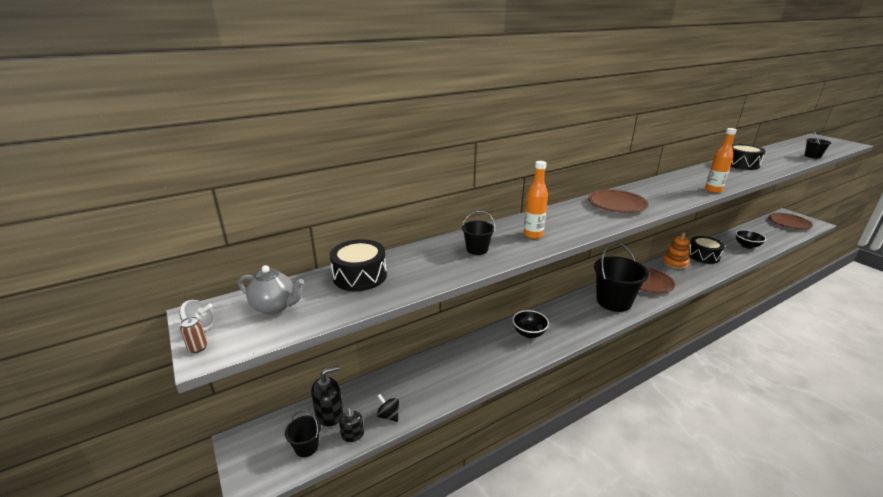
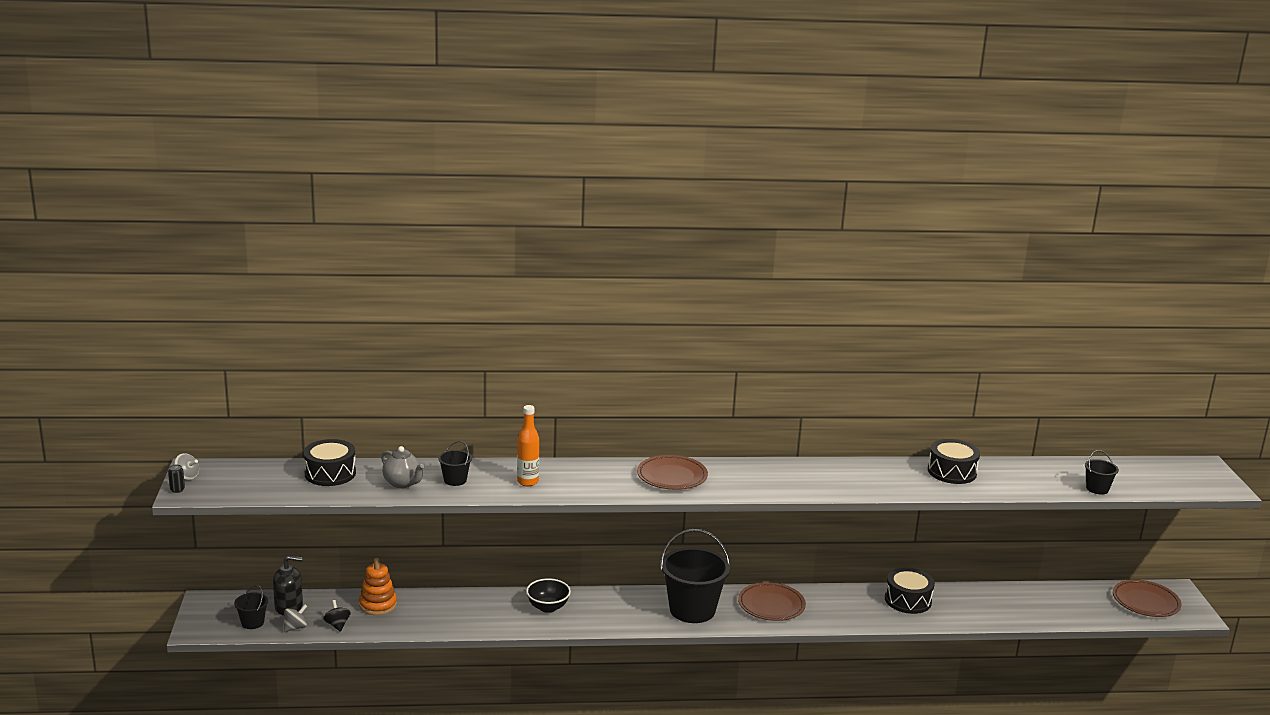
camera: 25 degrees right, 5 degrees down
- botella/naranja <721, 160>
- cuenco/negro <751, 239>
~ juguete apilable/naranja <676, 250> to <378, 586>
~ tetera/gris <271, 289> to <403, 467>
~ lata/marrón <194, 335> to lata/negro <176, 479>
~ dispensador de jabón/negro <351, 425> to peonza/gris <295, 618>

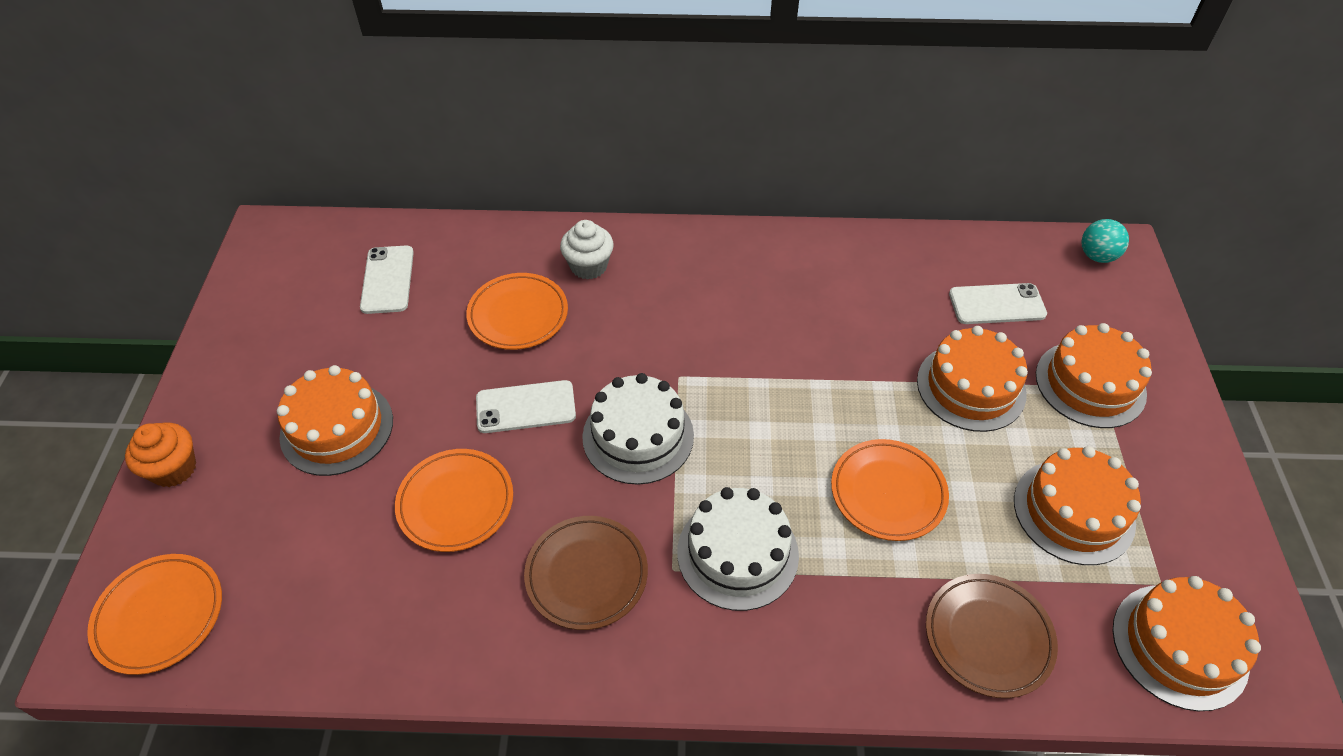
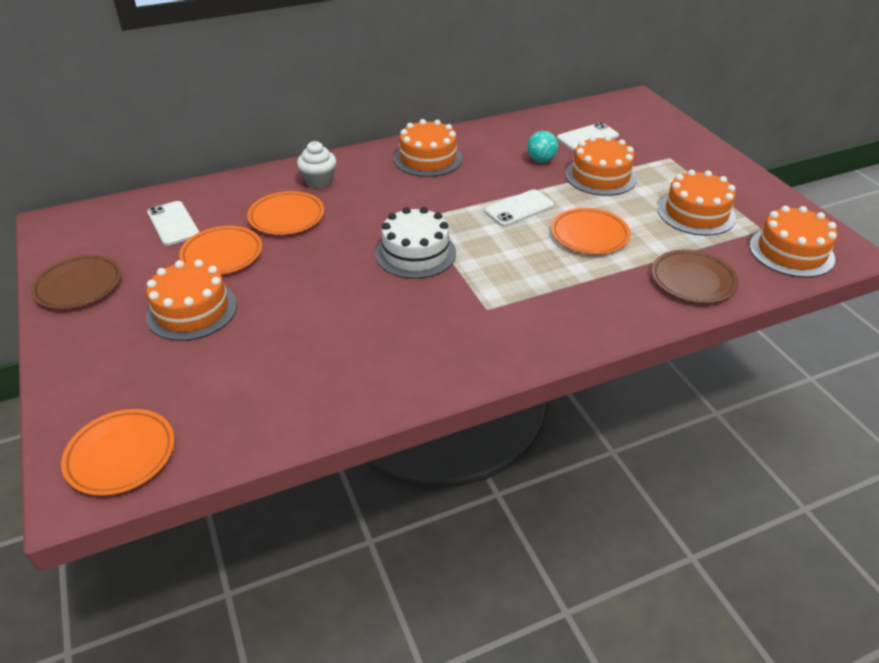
camera: 25 degrees left, 10 degrees down
~ pelota/turquesa <1105, 241> to <542, 146>
~ tarta/naranja <1094, 375> to <428, 148>
~ móvil/blanco <526, 406> to <519, 208>
- magdalena/naranja <160, 455>
~ plato/naranja <454, 500> to <220, 250>
- tarta/blanco <738, 549>
~ plato/marrón <586, 573> to <76, 282>

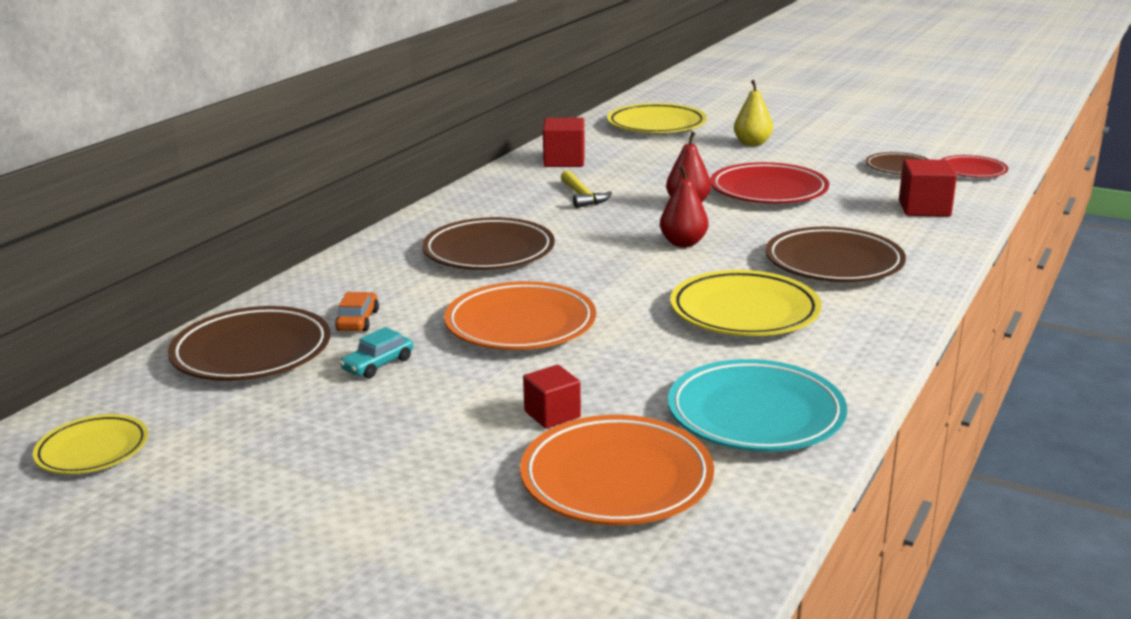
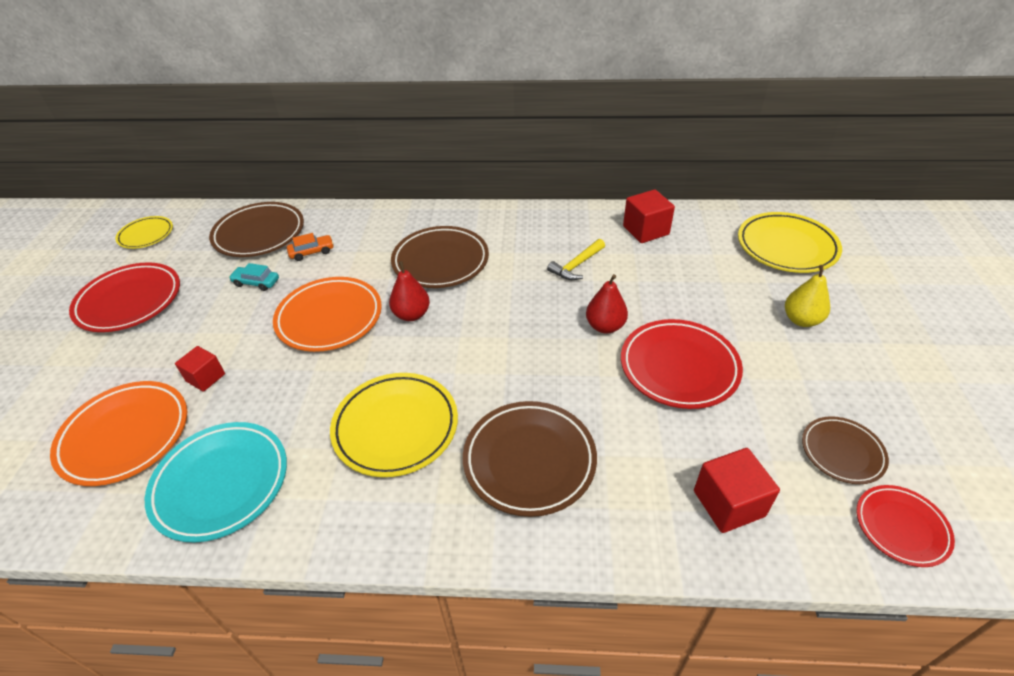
camera: 65 degrees right, 20 degrees up
~ pera/rojo <684, 206> to <409, 291>
+ plato/rojo <124, 297>

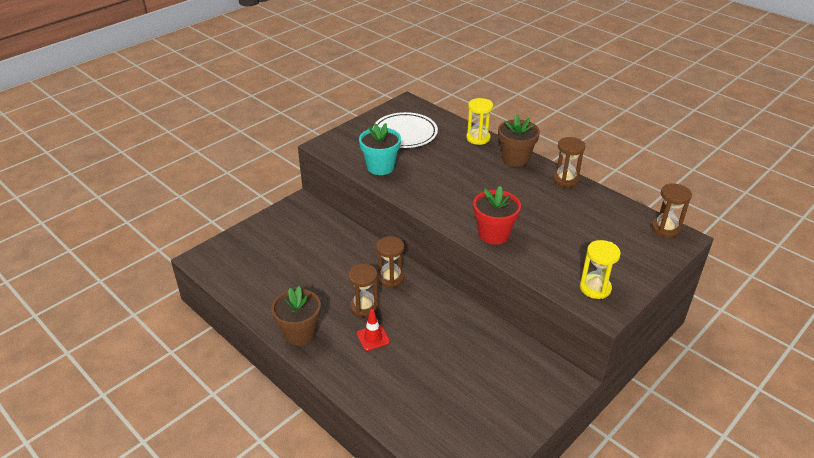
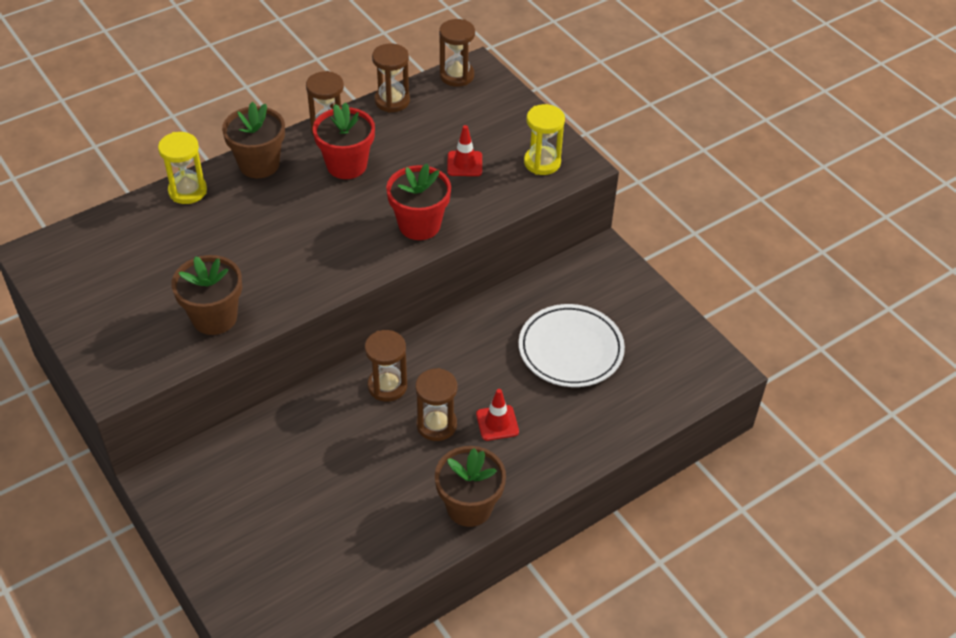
camera: 80 degrees left, 10 degrees up
~ plato/blanco <405, 130> to <572, 345>
~ maceta/turquesa <380, 149> to maceta/marrón <206, 295>
+ reloj de arena/marrón <391, 78>
+ maceta/rojo <344, 140>
+ cono de tráfico/rojo <464, 150>

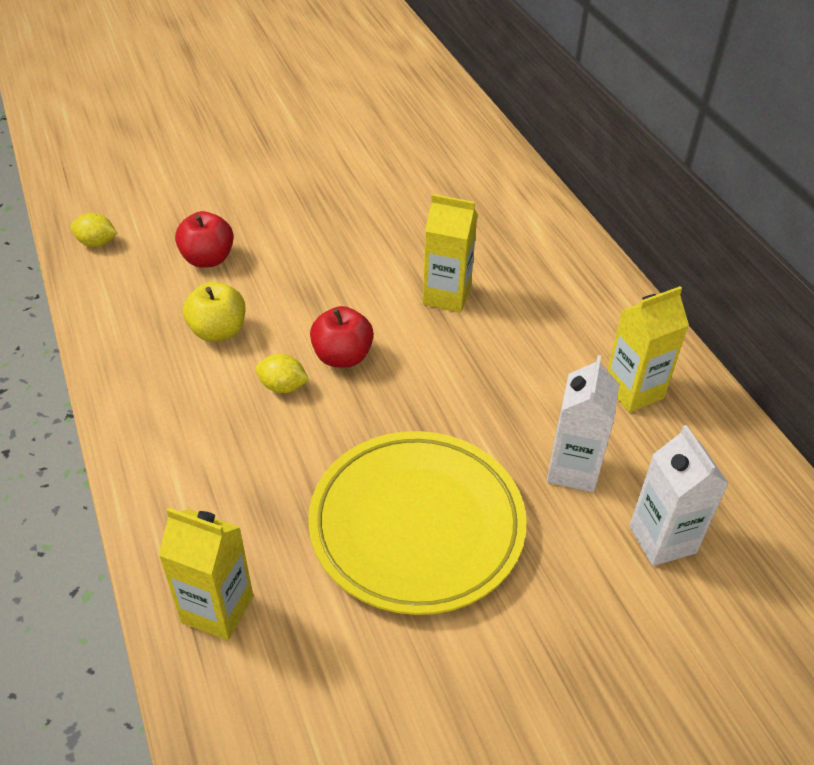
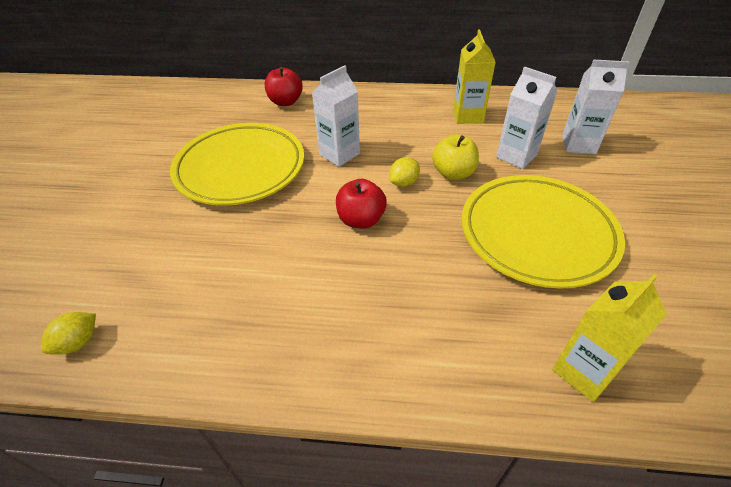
camera: 60 degrees left, 0 degrees up
~ cartón de leche/amarillo <450, 253> to cartón de leche/blanco <336, 116>
~ manzana/rojo <204, 239> to <284, 86>
~ manzana/amarillo <214, 312> to <455, 157>
~ limón/amarillo <282, 373> to <404, 172>
+ plato/amarillo <237, 164>

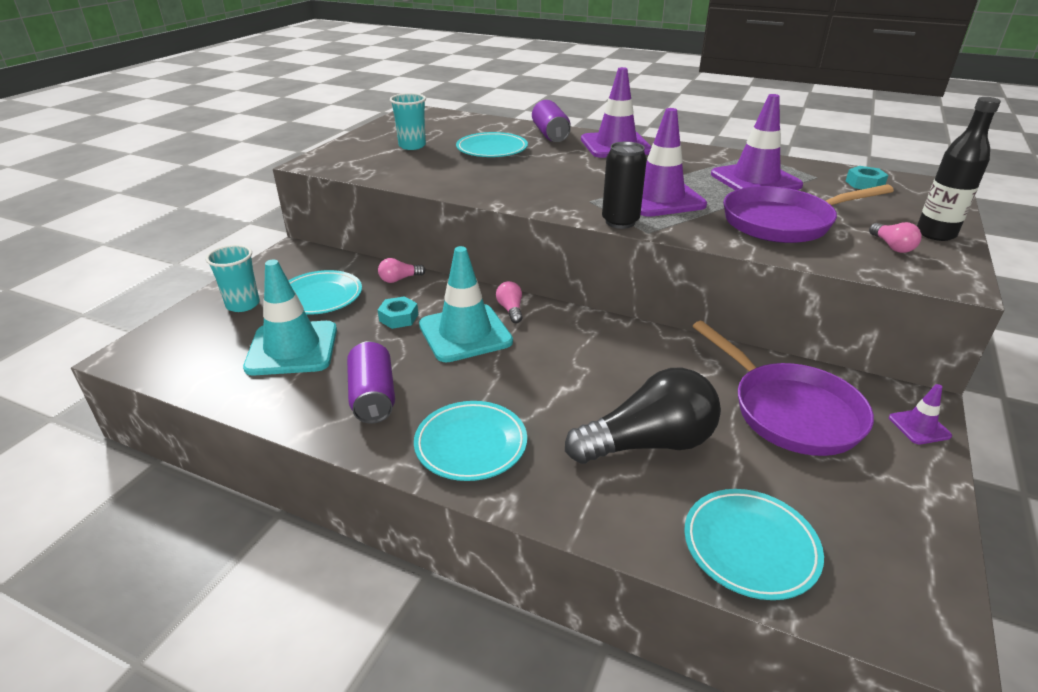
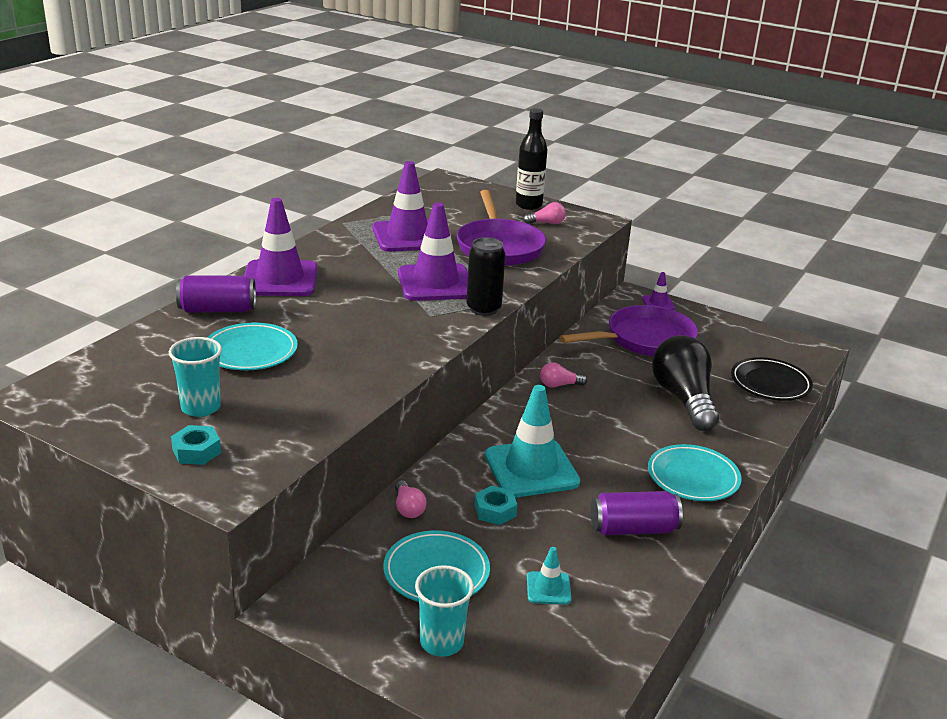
camera: 85 degrees left, 5 degrees down
~ tuerca/turquesa <867, 177> to <196, 445>
~ cono de tráfico/turquesa <290, 317> = <549, 576> x0.46
~ bombilla/rosa <509, 302> to <563, 375>
~ plato/turquesa <754, 544> to plato/negro <772, 379>

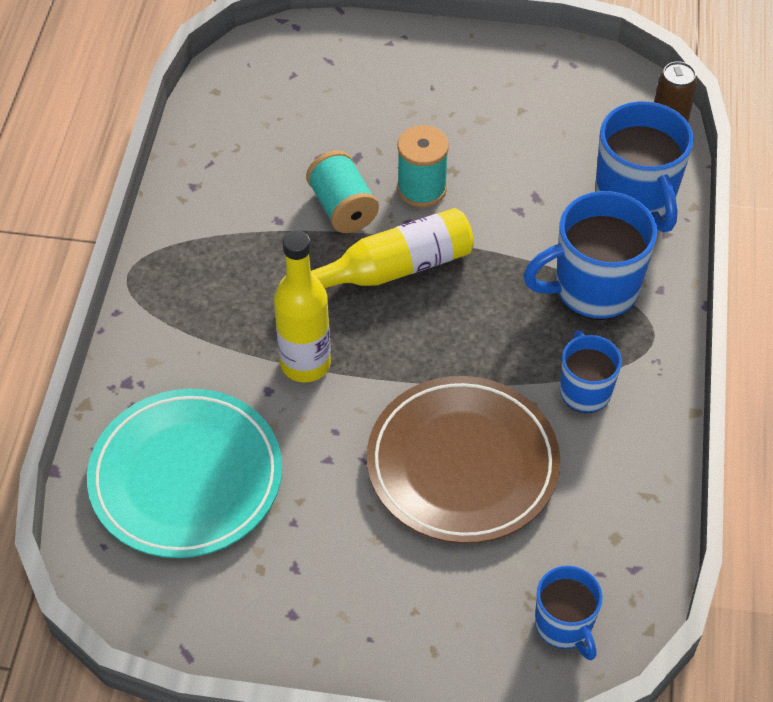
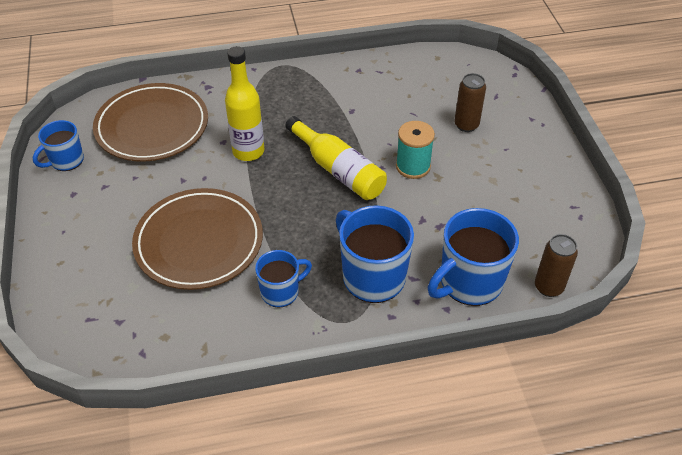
camera: 70 degrees right, 5 degrees down
- carrete/turquesa <342, 192>
~ plato/turquesa <184, 473> to plato/marrón <150, 122>
~ taza/azul <569, 612> to <58, 145>
+ lata/marrón <470, 102>

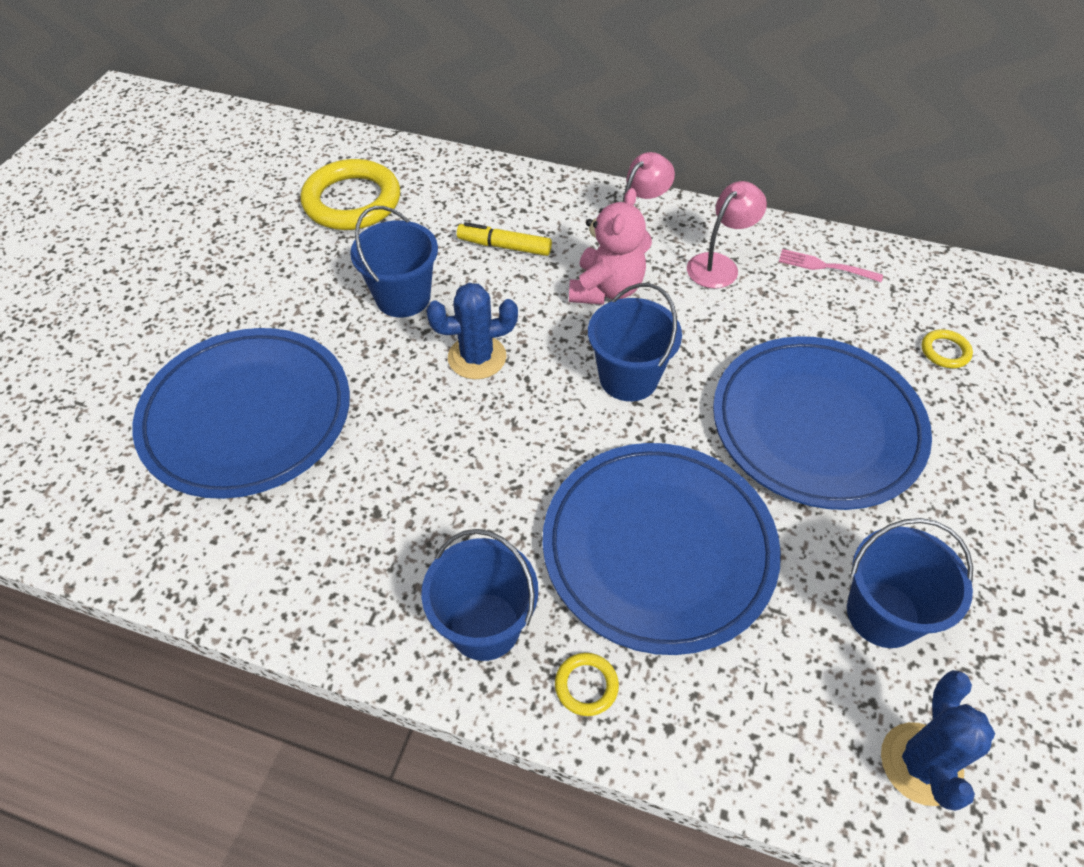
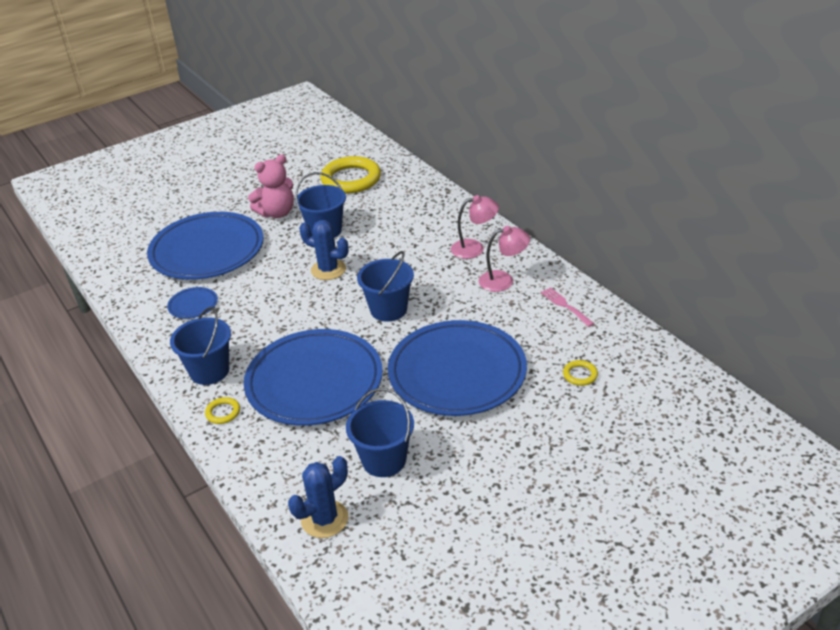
camera: 40 degrees right, 15 degrees down
~ osito/rosa <607, 246> to <271, 186>
- rotulador/amarillo <504, 239>
+ plato/azul <192, 303>

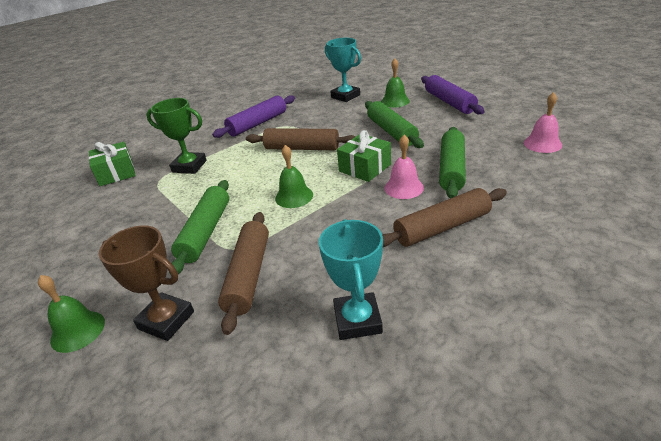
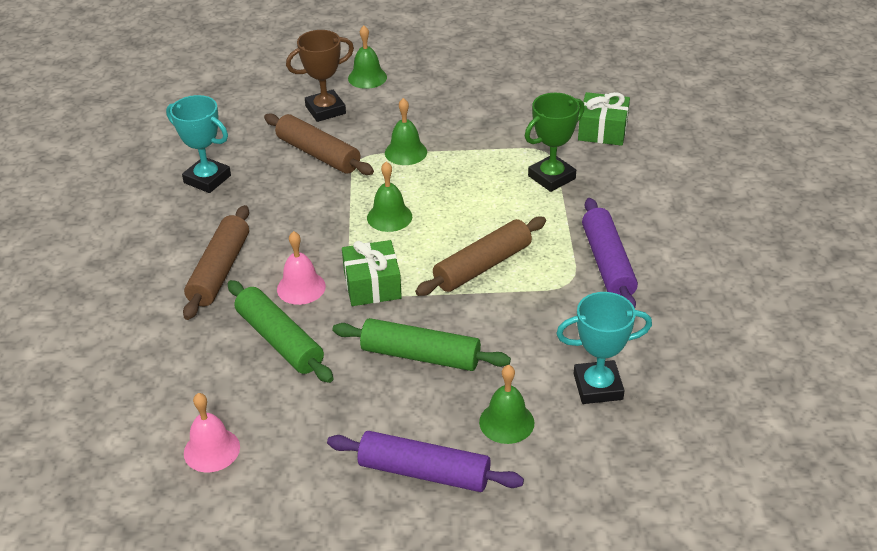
camera: 125 degrees right, 5 degrees up
~ rodillo/verde <199, 227> to campana/verde <406, 131>

